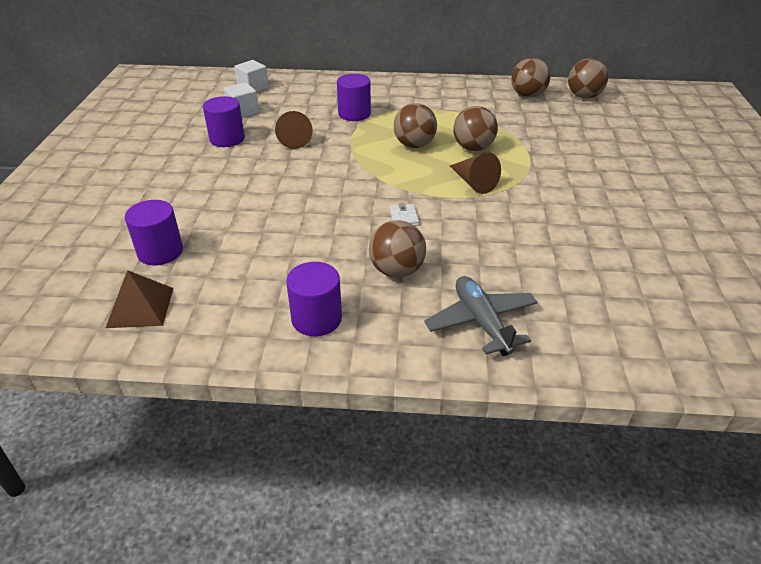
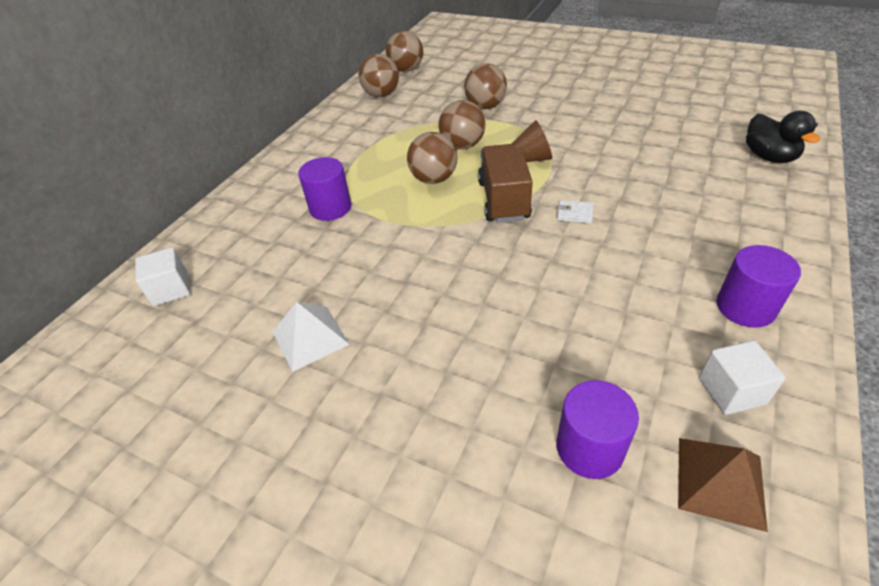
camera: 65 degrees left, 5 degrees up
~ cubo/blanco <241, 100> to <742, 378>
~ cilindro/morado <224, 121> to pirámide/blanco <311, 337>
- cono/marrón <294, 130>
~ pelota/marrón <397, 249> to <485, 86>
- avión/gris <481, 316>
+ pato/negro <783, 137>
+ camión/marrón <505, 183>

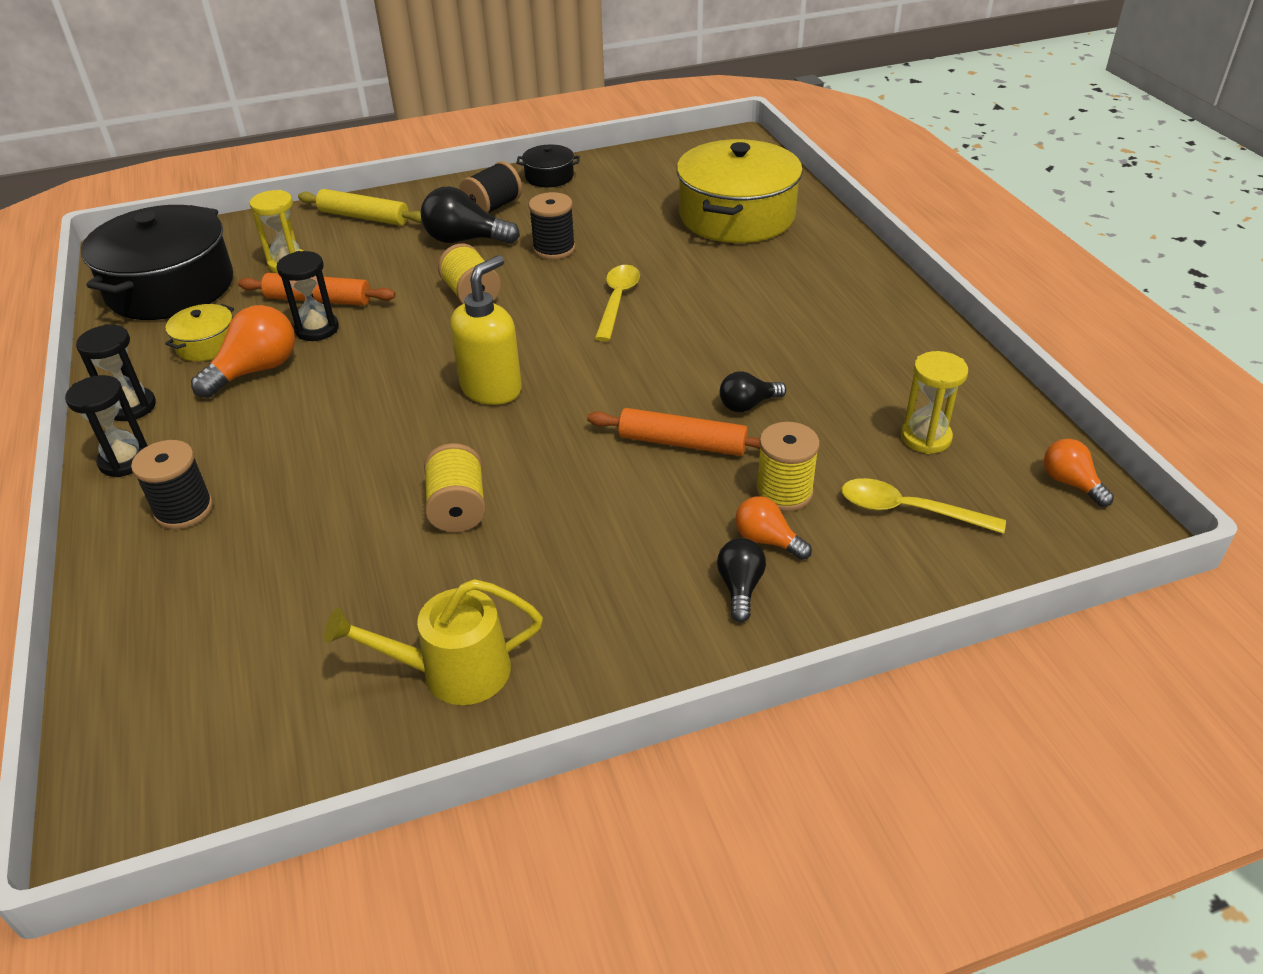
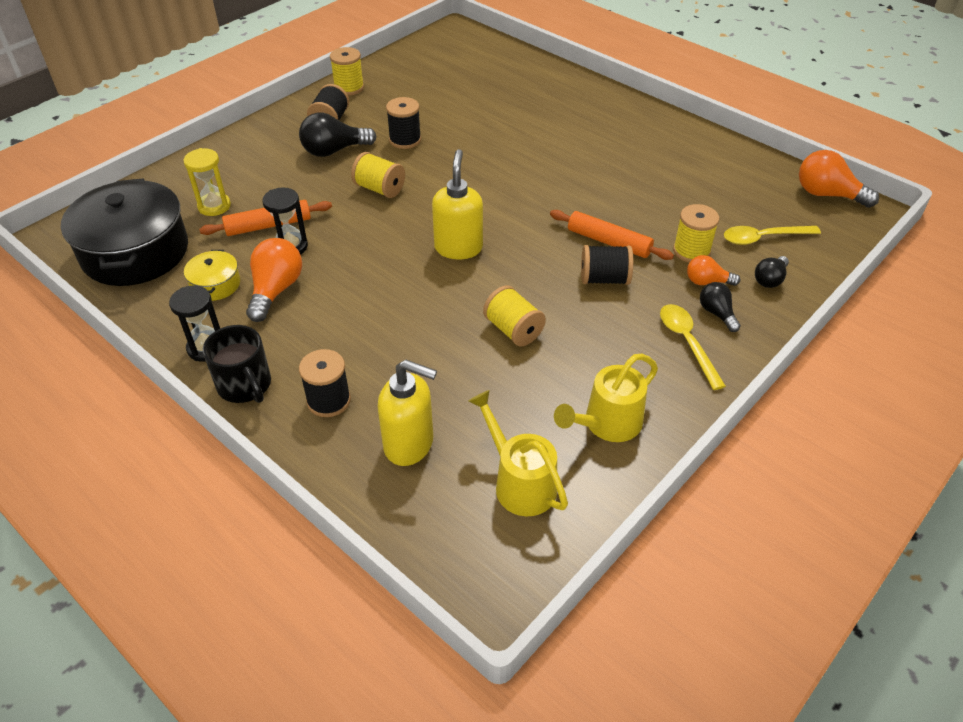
camera: 30 degrees left, 5 degrees up
- olla/amarillo <740, 191>
~ olla/negro <548, 166> to carrete/amarillo <347, 71>
- rodillo/amarillo <360, 207>
~ cuchara/amarillo <617, 303> to <693, 347>
- reloj de arena/amarillo <934, 402>
~ bombilla/negro <753, 391> to <772, 272>
~ reloj de arena/negro <106, 426> to taza/negro <237, 364>
~ rodillo/naranja <673, 432> = <612, 235> 45 degrees clockwise
~ bombilla/naranja <1079, 473> = <839, 179> x1.67
+ carrete/negro <607, 265>
+ dispensador de jabón/amarillo <407, 413>
+ regadera/amarillo <518, 453>

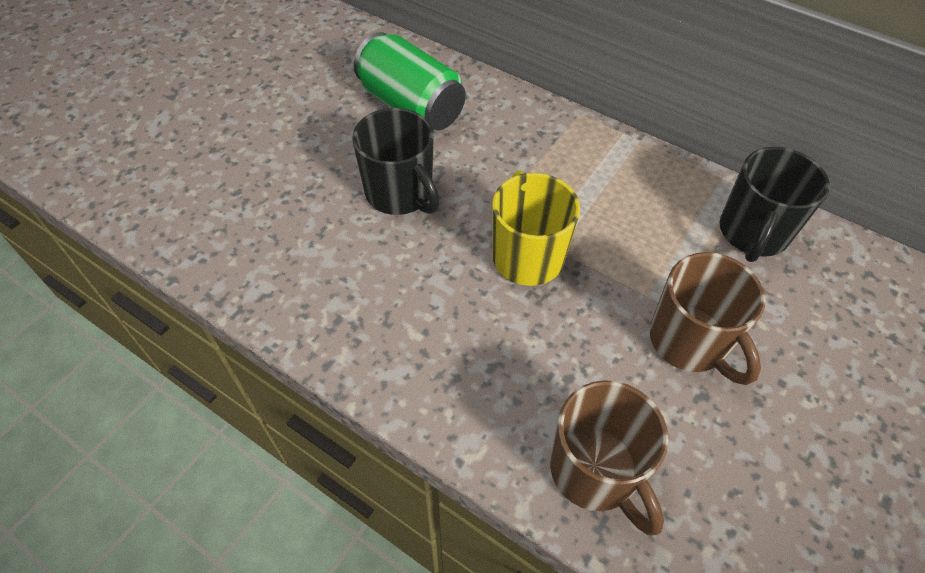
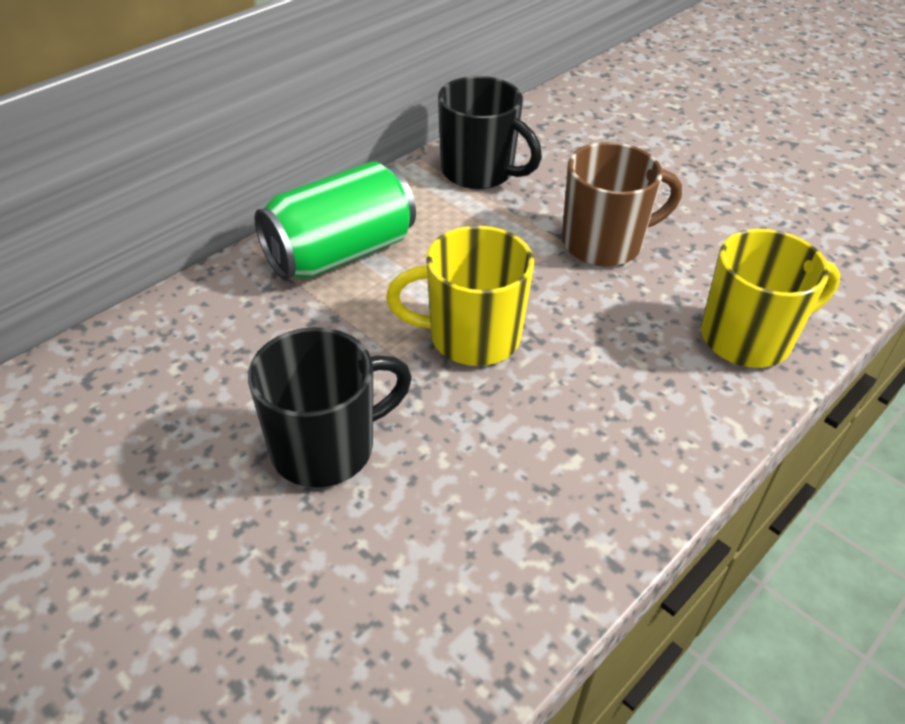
camera: 80 degrees left, 10 degrees down
~ lata/verde <410, 81> to <335, 220>
~ taza/marrón <609, 457> to taza/amarillo <770, 298>

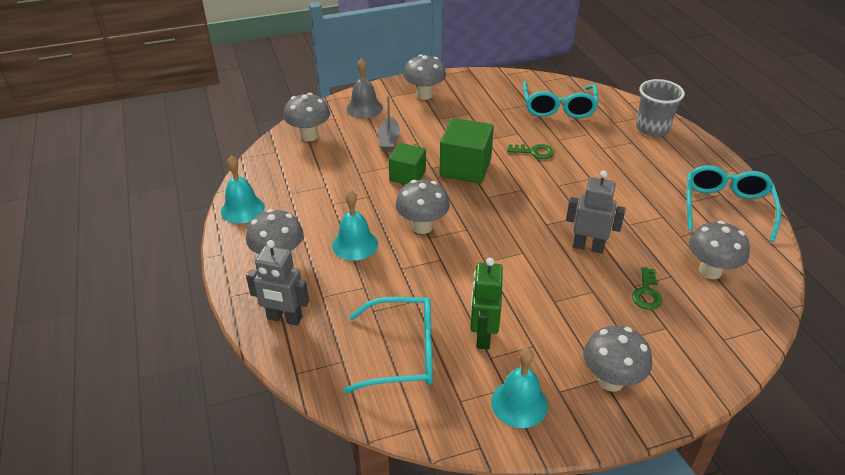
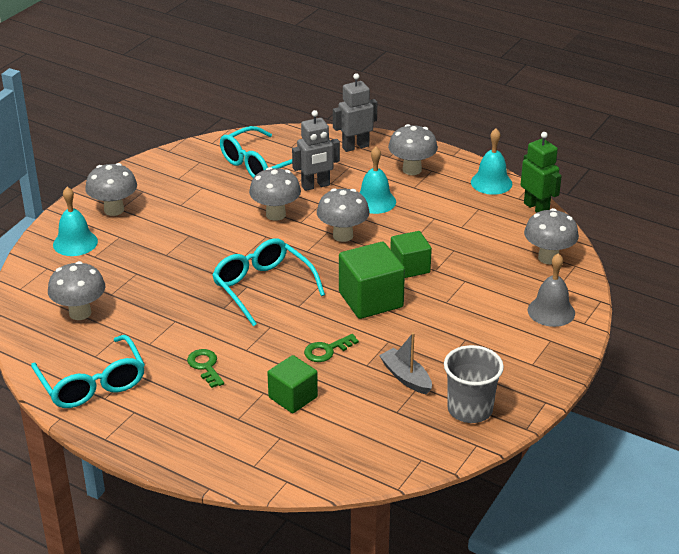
camera: 140 degrees right, 5 degrees down
~ seta/gris <424, 77> to <275, 194>
~ vaso/gris <660, 108> to <474, 384>
~ gafas/turquesa <561, 99> to <268, 282>
~ barco/gris <389, 123> to <405, 364>
~ robot/gris <596, 212> to <316, 150>
~ robot/verde <486, 303> to <541, 172>
~ llave/verde <647, 288> to <205, 368>
~ campana/turquesa <519, 388> to <75, 221>
+ cubo/verde <292, 384>

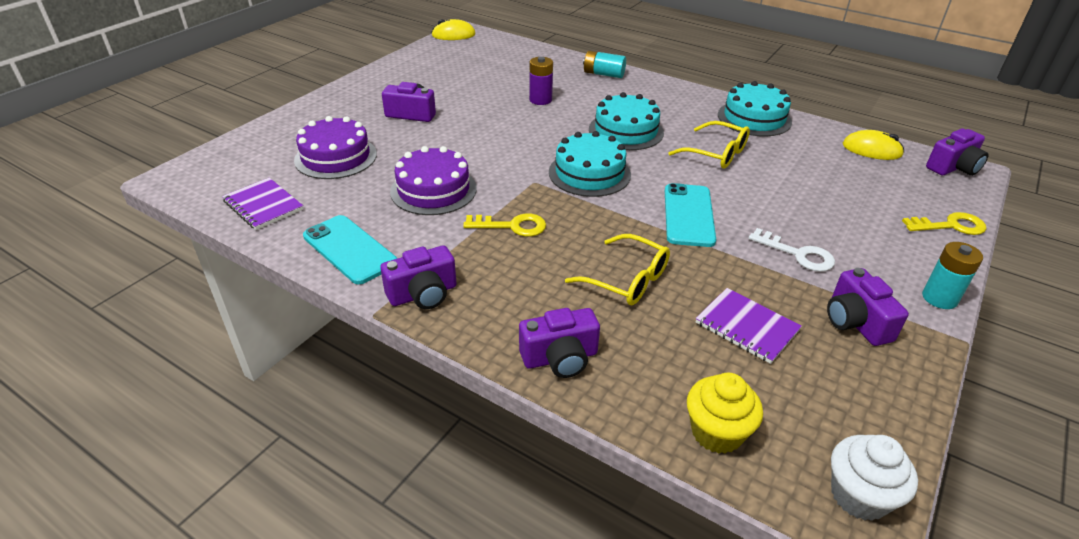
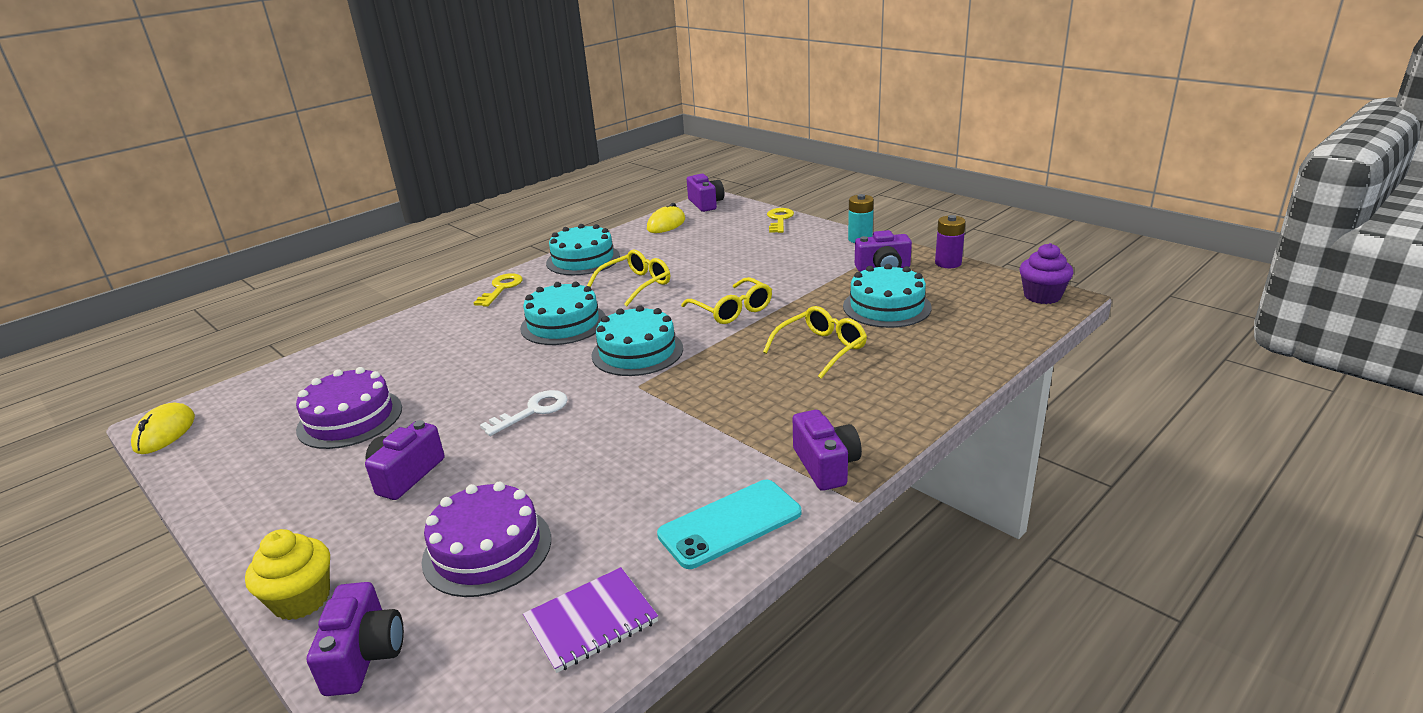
camera: 75 degrees left, 10 degrees down
- pila/turquesa <604, 64>
~ pila/morado <541, 81> to <950, 241>
~ tarta/morado <433, 180> to <349, 408>
~ móvil/turquesa <690, 215> to gafas/amarillo <726, 300>
~ llave/amarillo <504, 225> to <498, 290>
~ llave/blanco <792, 250> to <524, 413>
~ cuaderno/morado <749, 326> to tarta/turquesa <887, 296>
~ cámara/morado <559, 343> to <355, 639>
~ magdalena/amarillo <725, 413> to <287, 574>
~ magdalena/blanco <874, 478> to magdalena/morado <1046, 273>

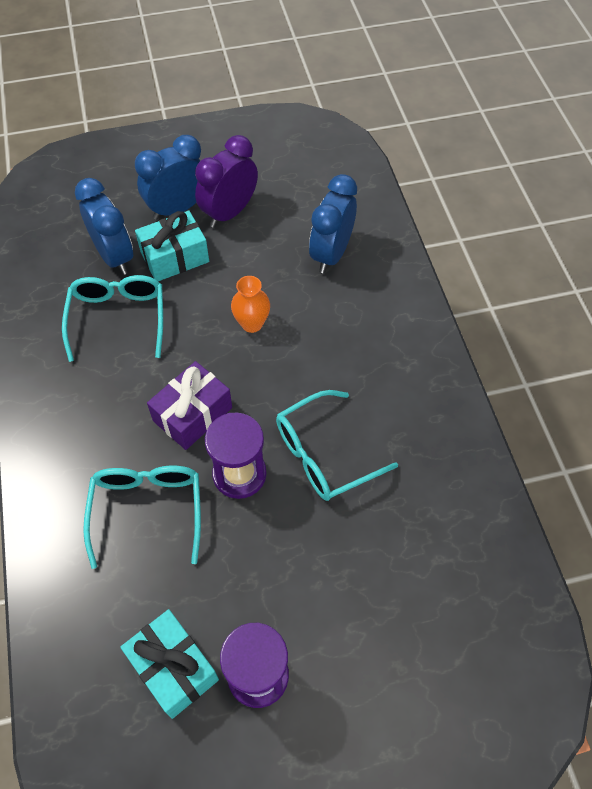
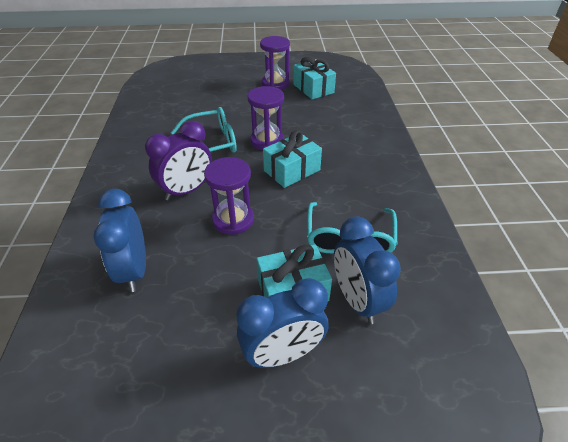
camera: 170 degrees left, 15 degrees down
~ despertador/morado <226, 181> to <178, 160>
~ despertador/azul <333, 223> = <119, 240> 135 degrees clockwise
~ florero/naranja <250, 304> to reloj de arena/morado <229, 196>
~ regalo/morado <189, 405> to regalo/turquesa <292, 159>
- gafas/turquesa <142, 517>

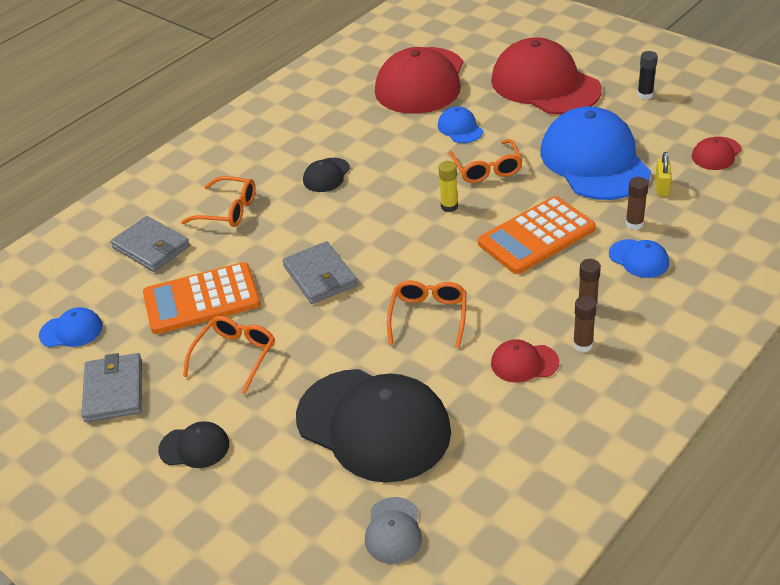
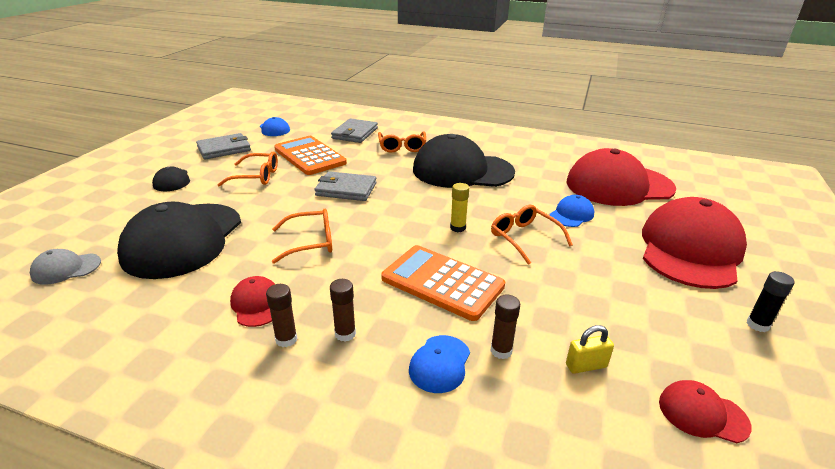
camera: 65 degrees right, 10 degrees down
- gorra/azul <596, 153>
~ gafas/naranja <486, 161> = <532, 235> 90 degrees clockwise
~ gorra/negro <326, 175> = <464, 161> x2.31
~ cartera/gris <319, 272> = <346, 186> 60 degrees clockwise

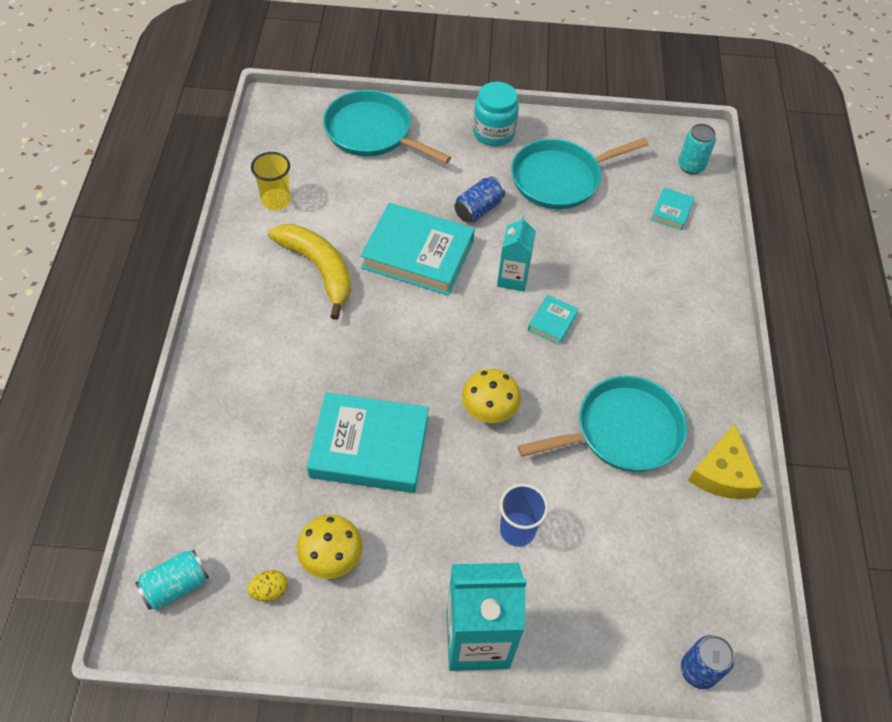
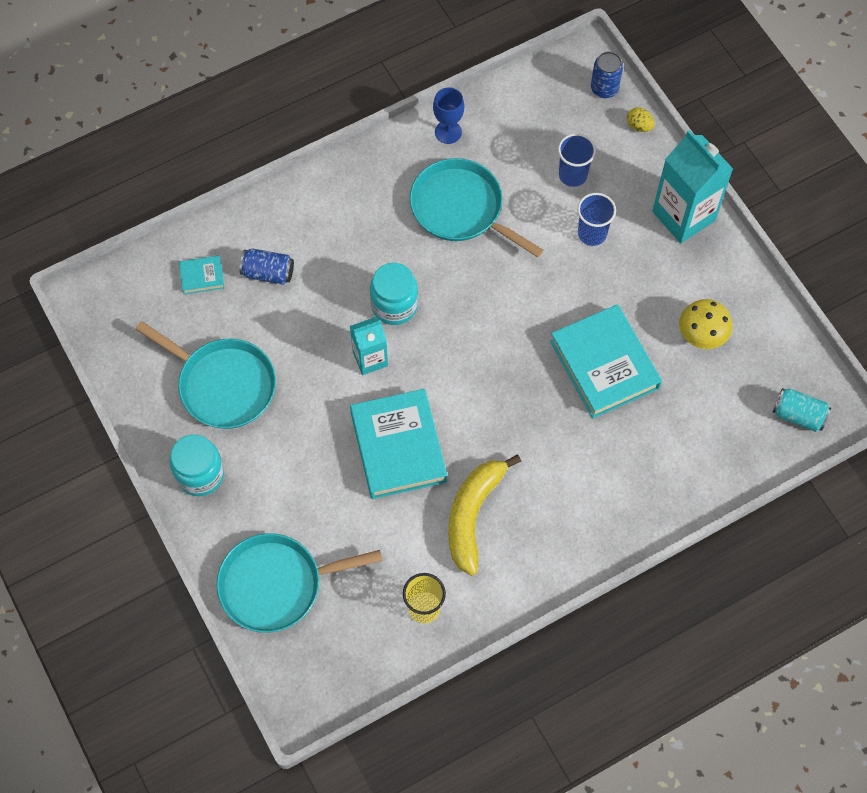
camera: 120 degrees left, 10 degrees up
~ sartén/turquesa <387, 127> = <299, 583> 75 degrees clockwise
- lata/turquesa <697, 149>
~ lata/azul <479, 199> to <266, 266>
~ libro/turquesa <553, 320> to tarro/turquesa <394, 294>
- seta/amarillo <491, 396>
~ queso/amarillo <725, 461> to copa/azul <448, 115>
~ huevo/amarillo <267, 586> to <641, 119>
+ vaso/azul <577, 160>

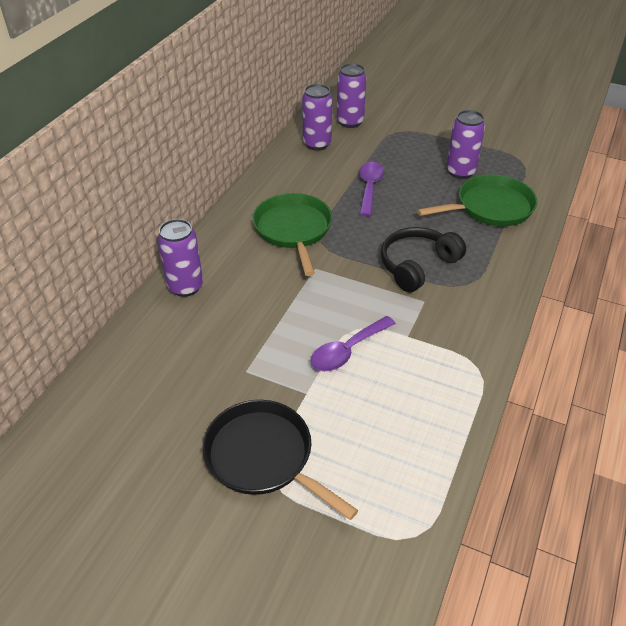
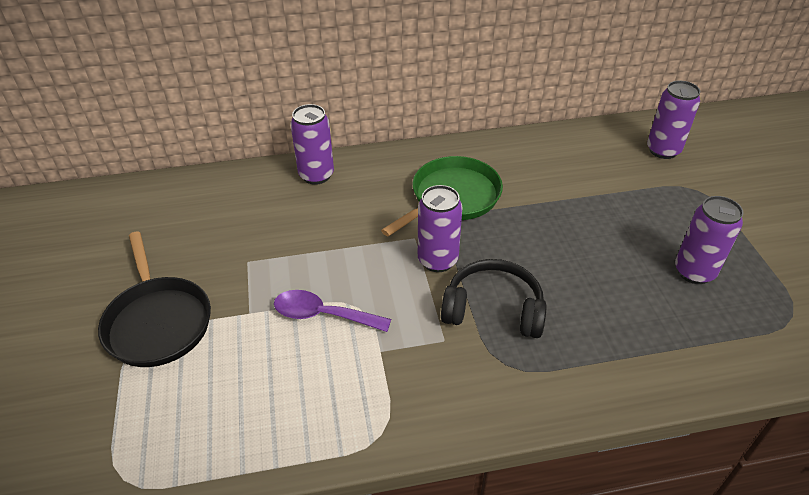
camera: 55 degrees right, 0 degrees up
~ lata/morado <317, 117> to <440, 228>
- cuchara/morado <371, 189>
- sartén/verde <477, 200>
~ sartén/negro <280, 460> = <154, 299> 150 degrees clockwise

